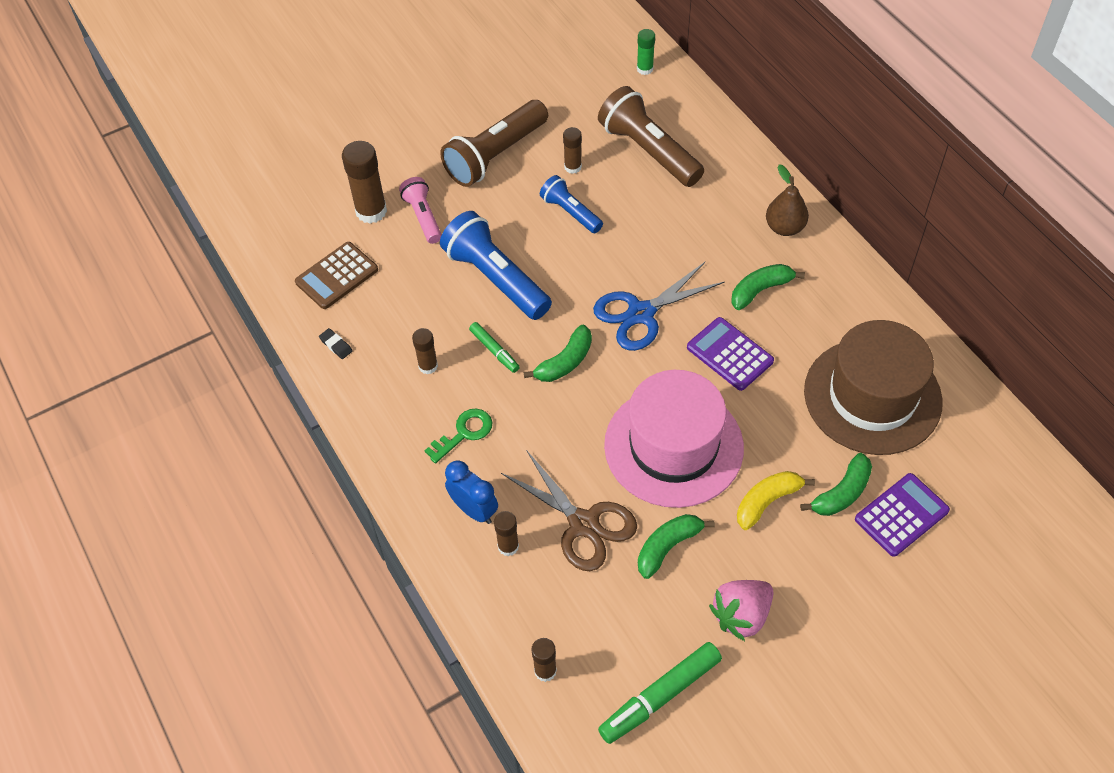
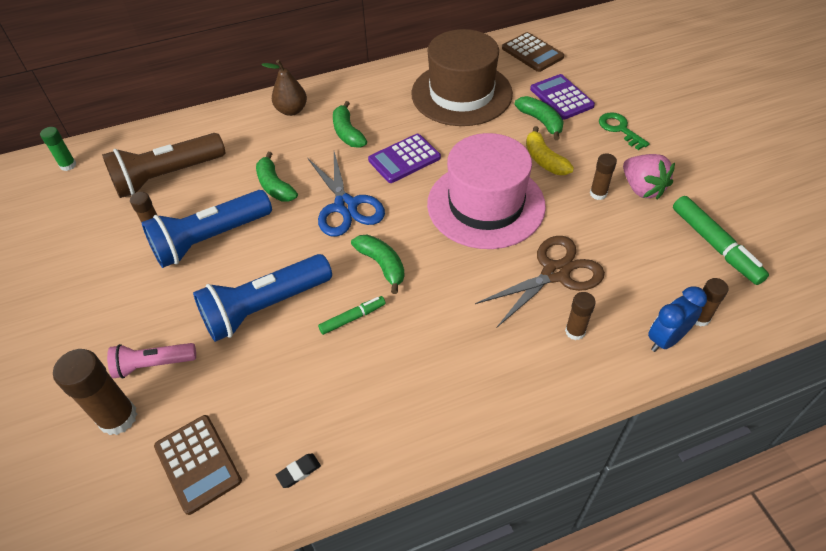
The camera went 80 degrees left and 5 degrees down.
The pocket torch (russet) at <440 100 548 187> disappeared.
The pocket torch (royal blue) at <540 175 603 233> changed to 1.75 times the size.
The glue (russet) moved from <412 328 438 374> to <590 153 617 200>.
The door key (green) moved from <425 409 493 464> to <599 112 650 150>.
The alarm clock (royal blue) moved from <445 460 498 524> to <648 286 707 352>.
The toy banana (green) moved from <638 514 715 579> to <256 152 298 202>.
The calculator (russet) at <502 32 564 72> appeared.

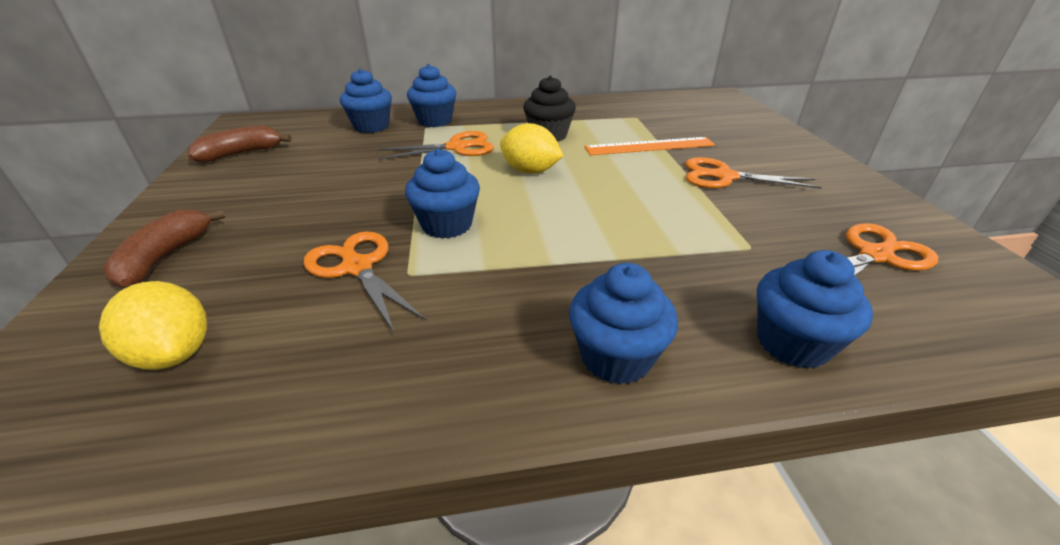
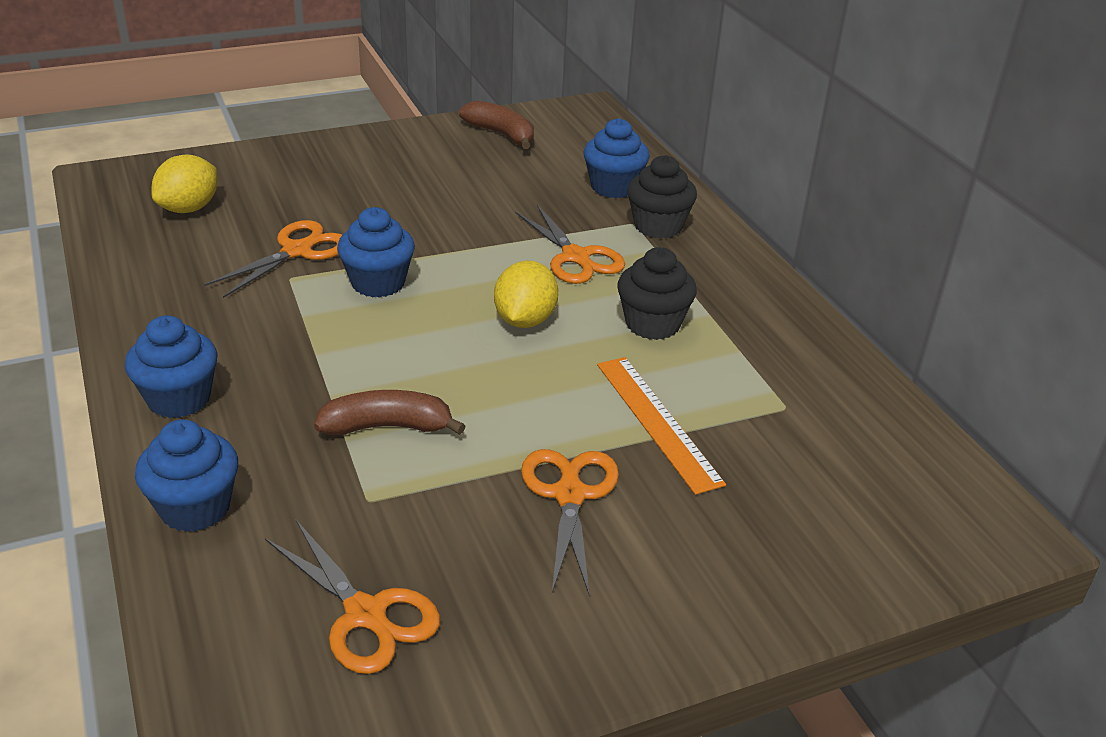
The camera went 75 degrees right and 0 degrees up.
The cupcake (royal blue) at <407 64 456 127> became the cupcake (ebony) at <627 155 697 239>.
The toy banana (russet) moved from <102 209 225 288> to <314 390 466 435>.

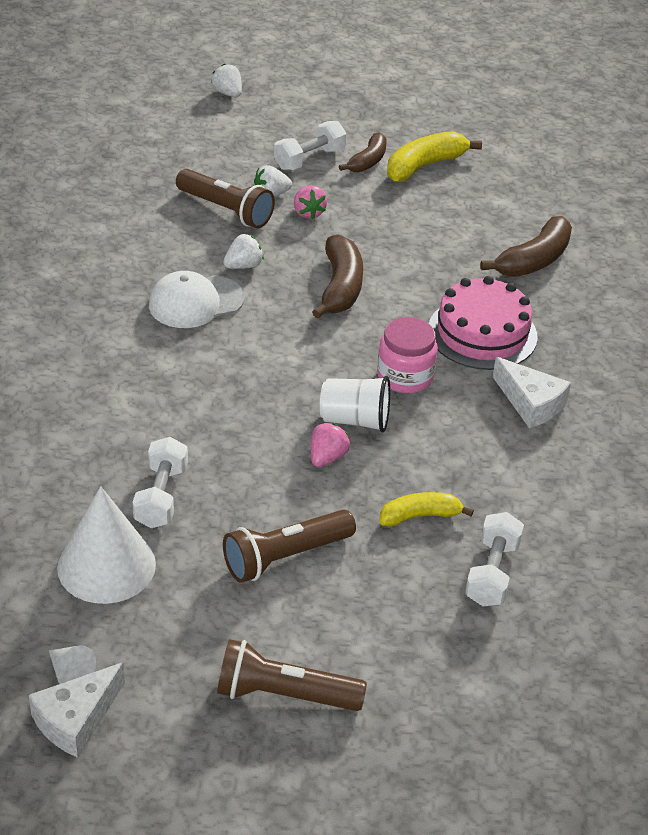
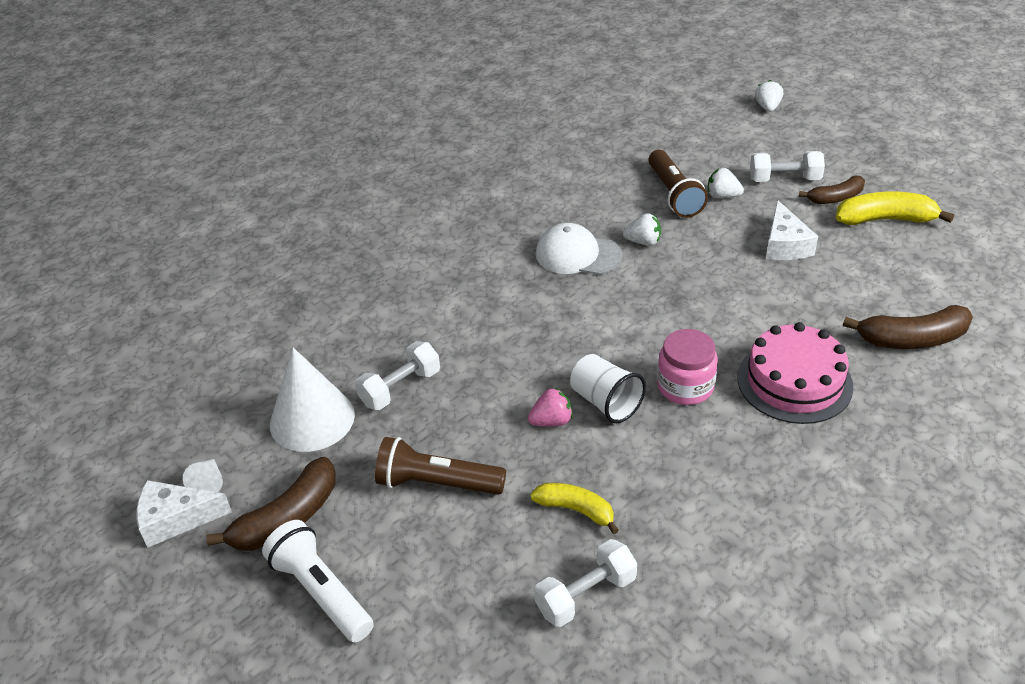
The camera went 45 degrees right and 0 degrees up.
The toy strawberry (pink) at <294 185 327 219> disappeared.
The toy banana (russet) moved from <312 234 363 319> to <206 457 336 551>.
The cheese (snow-white) moved from <493 357 571 428> to <766 200 818 260>.
The pocket torch (russet) at <217 639 367 711> became the pocket torch (snow-white) at <262 520 374 643>.

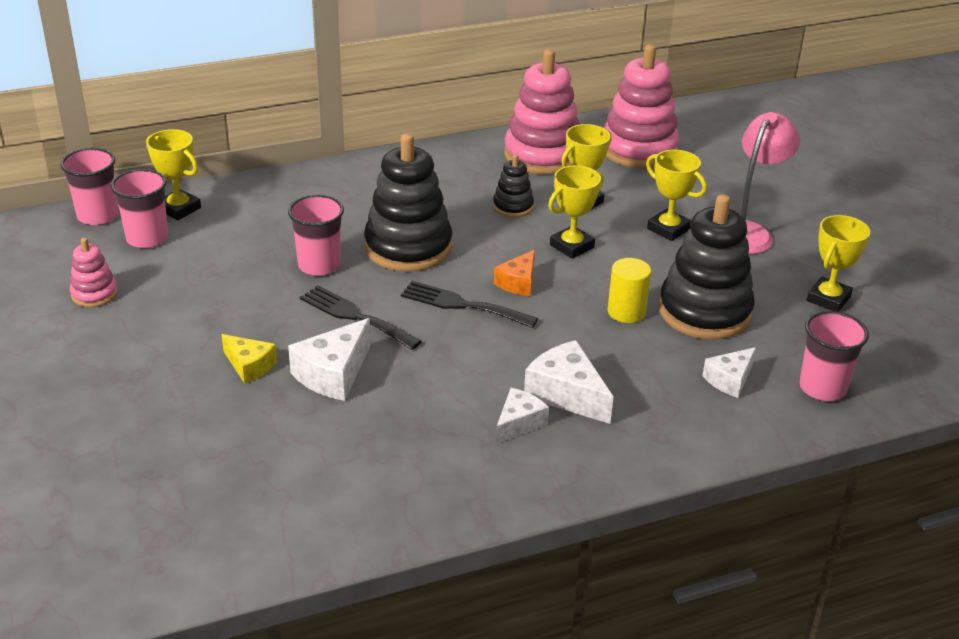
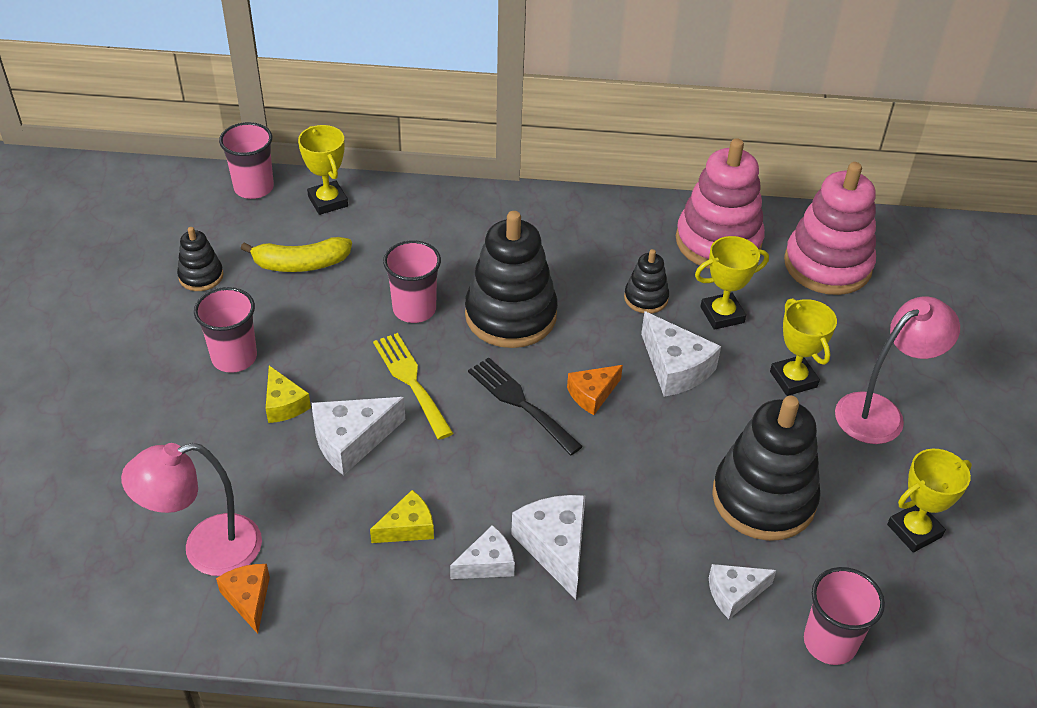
The camera went 25 degrees right and 10 degrees up.
The award cup (golden) at <548 165 604 259> was replaced by the cheese (snow-white) at <641 311 721 397>.
The cup (pink) moved from <111 169 168 248> to <194 287 257 373>.
The ring stacker (pink) at <70 238 118 307> became the ring stacker (ebony) at <177 227 224 291>.
The cylinder (golden) at <608 258 651 323> disappeared.
The table fork (ebony) at <300 285 422 350> became the table fork (golden) at <373 333 453 440>.
The toy banana (golden) at <241 237 352 272> appeared.
The reading lamp (pink) at <121 443 262 576> appeared.
The cheese (golden) at <370 490 434 543> appeared.
The cheese (bright orange) at <216 564 270 634> appeared.

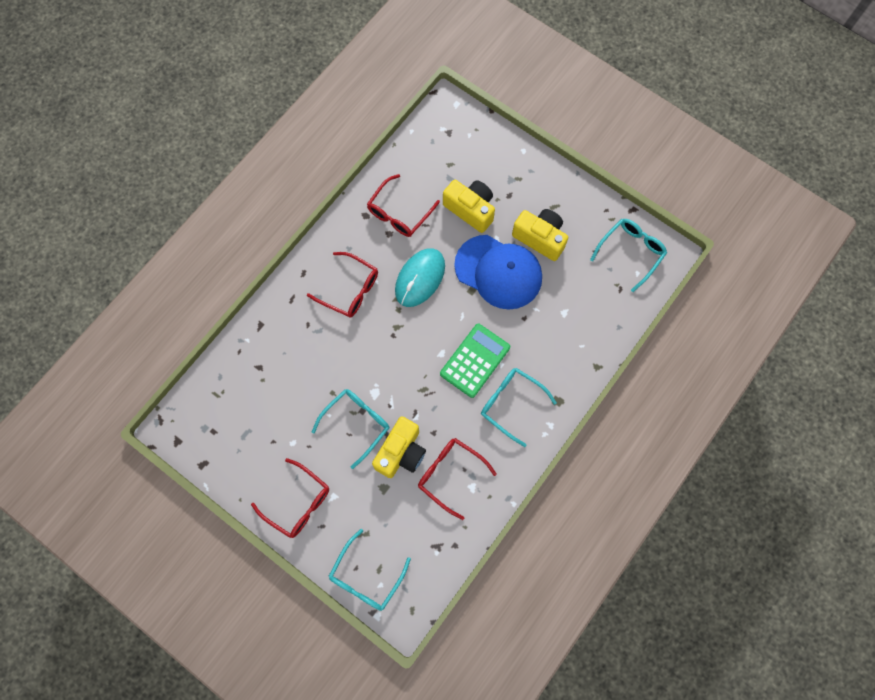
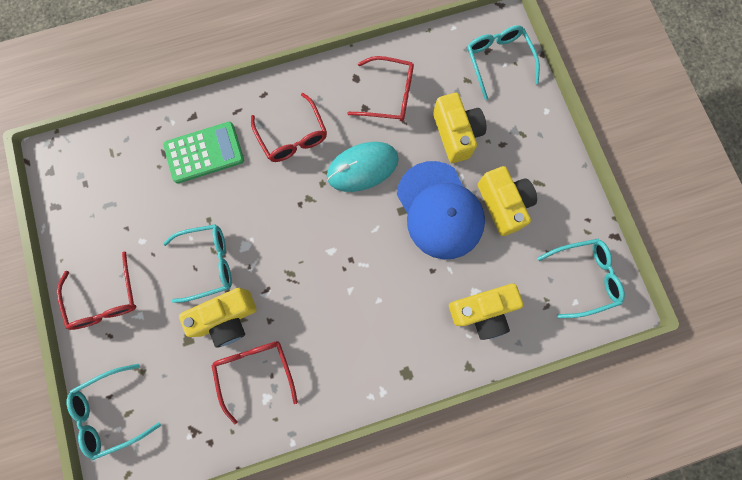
The camera went 35 degrees right and 5 degrees up.
The eyeglasses (red) at <367 174 440 237> turned 150 degrees counterclockwise.
The calculator (green) moved from <440 324 510 398> to <163 122 244 183>.
The eyeglasses (turquoise) moved from <481 368 557 447> to <467 26 540 100>.
The camera (golden) at <449 284 523 340> appeared.

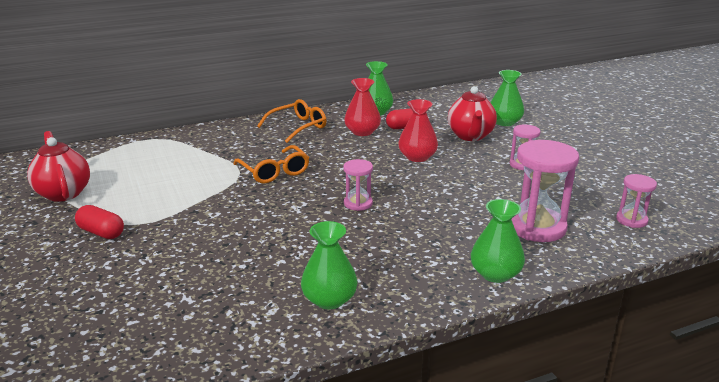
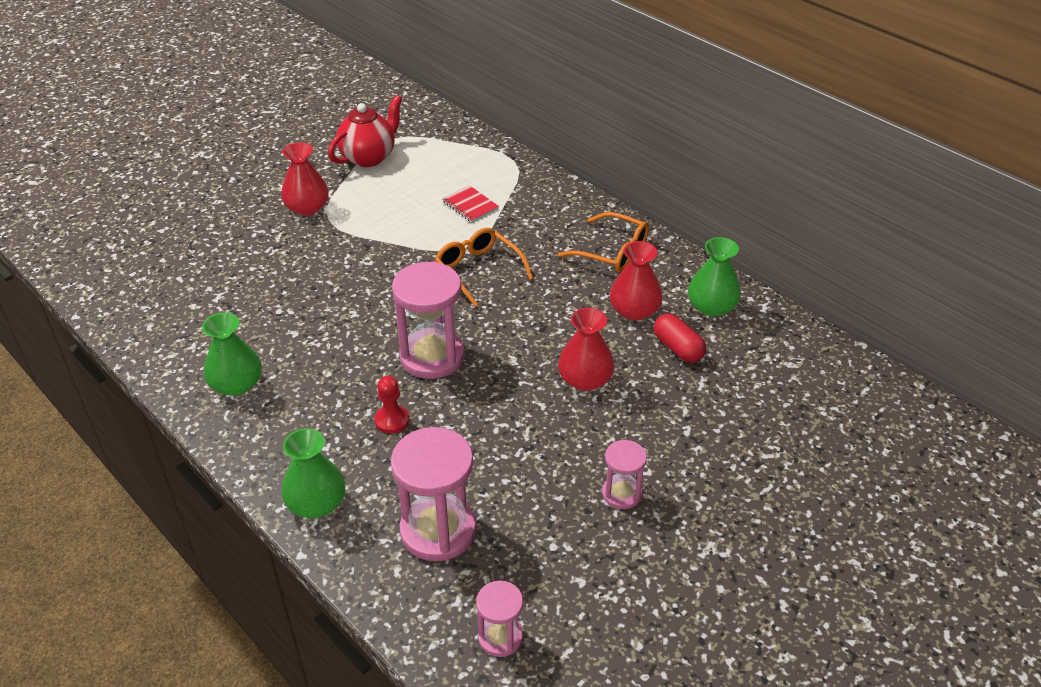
The camera went 70 degrees right and 15 degrees up.
The flower vase (green) at <490 70 524 126> disappeared.
The tea pot (red) at <448 86 497 141> disappeared.
The eyeglasses (bright orange) at <233 145 309 184> turned 105 degrees clockwise.
The sandglass (pink) at <343 159 373 211> changed to 1.85 times the size.
The pill (red) at <75 205 124 239> was replaced by the flower vase (red) at <281 142 329 216>.
The notebook (red) at <442 186 499 222> appeared.
The game pawn (red) at <375 376 409 434> appeared.

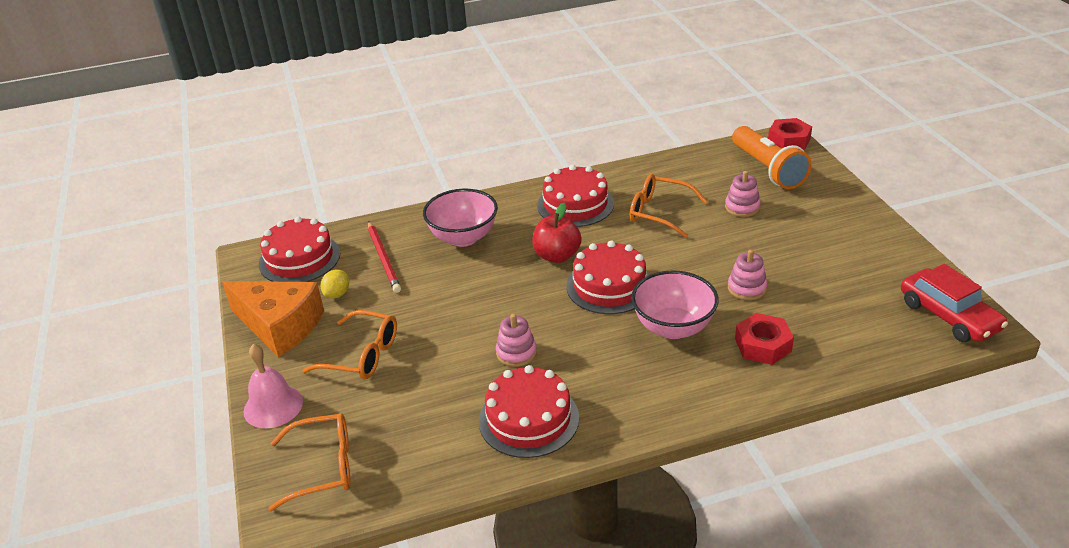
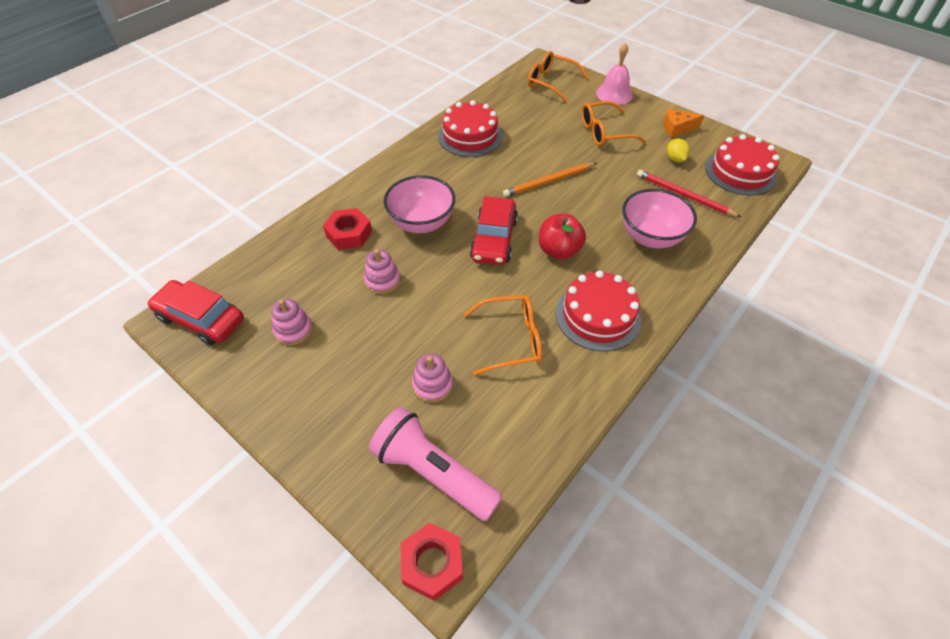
The camera went 145 degrees right and 15 degrees up.
The pocket torch (bright orange) at <732 126 812 189> became the pocket torch (pink) at <369 407 503 521>.
The gateau (red) at <566 240 649 314> was replaced by the car (red) at <470 196 518 265>.
The cheese (bright orange) at <222 281 324 357> changed to 0.51 times the size.
The ring stacker (pink) moved from <496 314 537 367> to <271 299 313 345>.
The eyeglasses (bright orange) at <268 413 351 511> turned 75 degrees clockwise.
The lead pencil (bright orange) at <503 163 597 197> appeared.

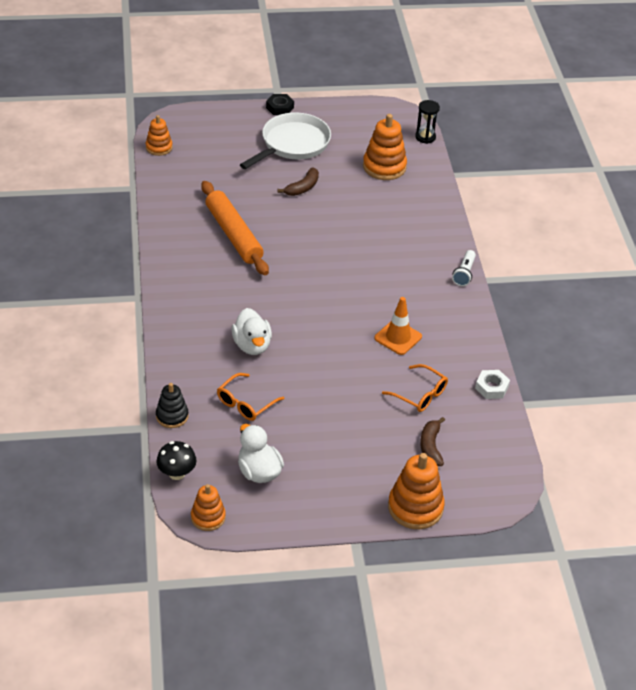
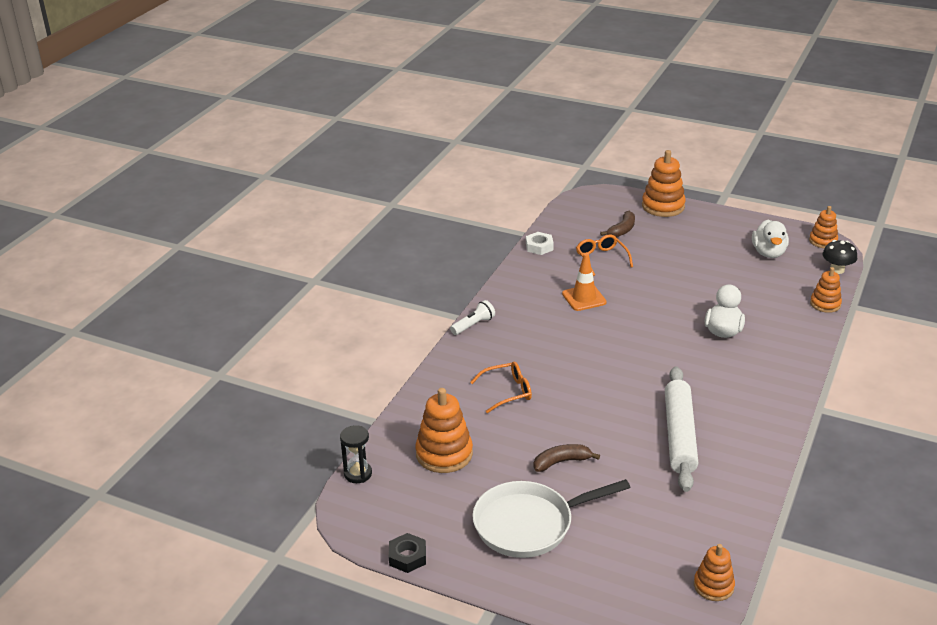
The camera went 145 degrees left and 10 degrees down.
The nut (ebony) moved from <266 94 294 115> to <389 533 426 573>.
The pastry roller (bright orange) at <201 181 269 275> became the pastry roller (snow-white) at <665 367 698 492>.
The eyeglasses (bright orange) moved from <217 373 284 421> to <470 361 532 413>.
The ring stacker (ebony) at <156 383 188 428> became the ring stacker (bright orange) at <810 267 842 313>.

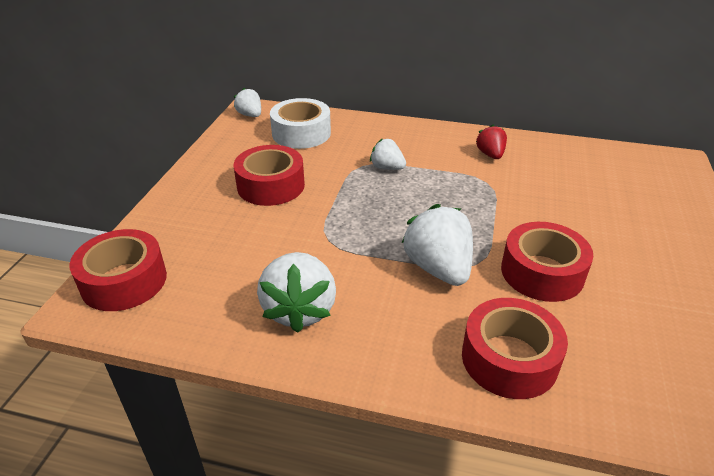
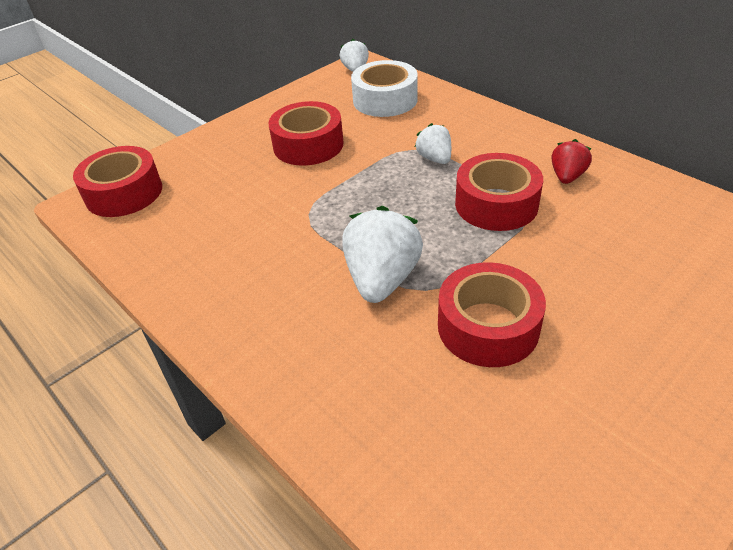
The camera went 35 degrees right and 5 degrees up.
The toy strawberry (snow-white) at <257 252 336 333> disappeared.
The roll of tape (red) moved from <462 298 568 399> to <455 153 543 231>.

